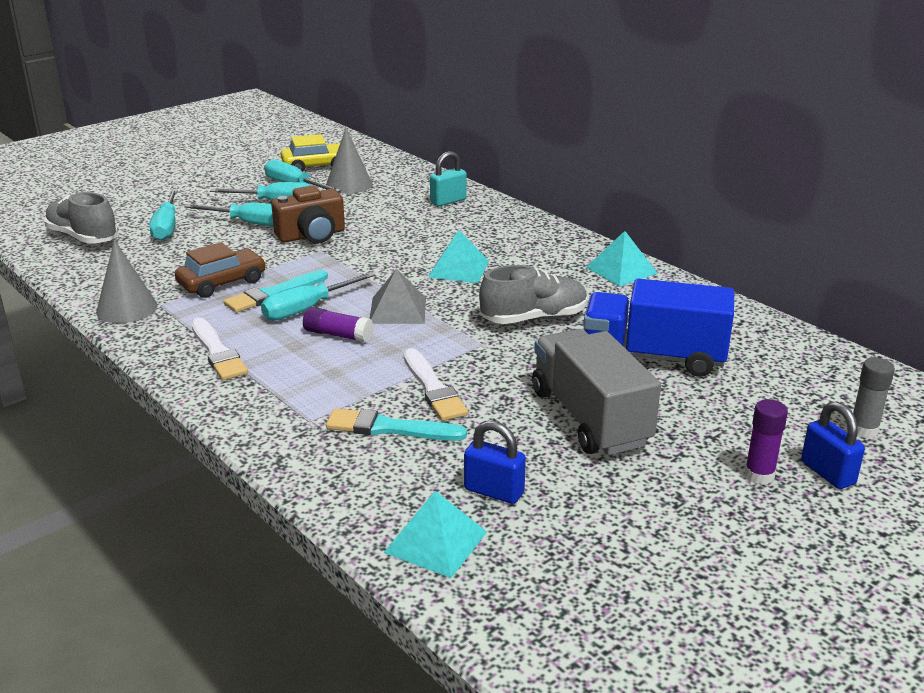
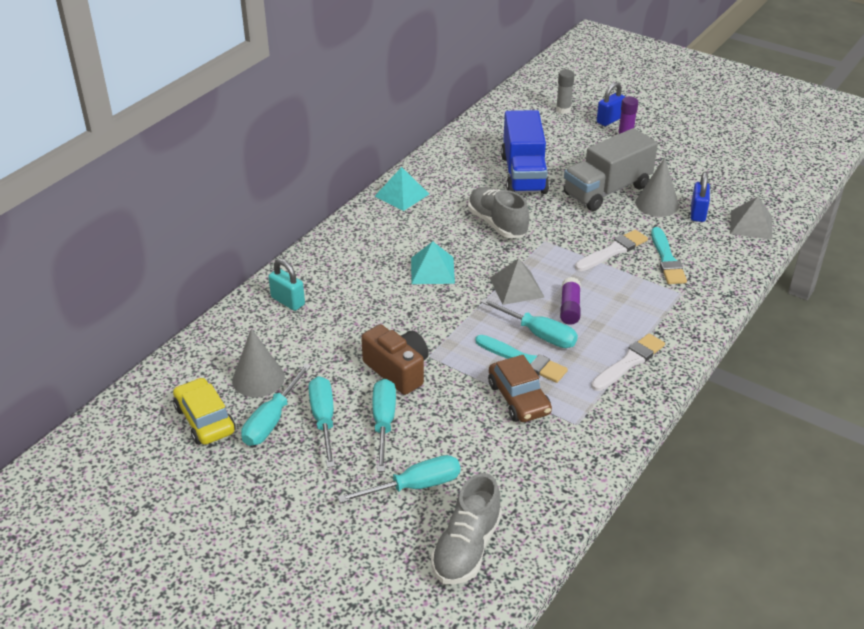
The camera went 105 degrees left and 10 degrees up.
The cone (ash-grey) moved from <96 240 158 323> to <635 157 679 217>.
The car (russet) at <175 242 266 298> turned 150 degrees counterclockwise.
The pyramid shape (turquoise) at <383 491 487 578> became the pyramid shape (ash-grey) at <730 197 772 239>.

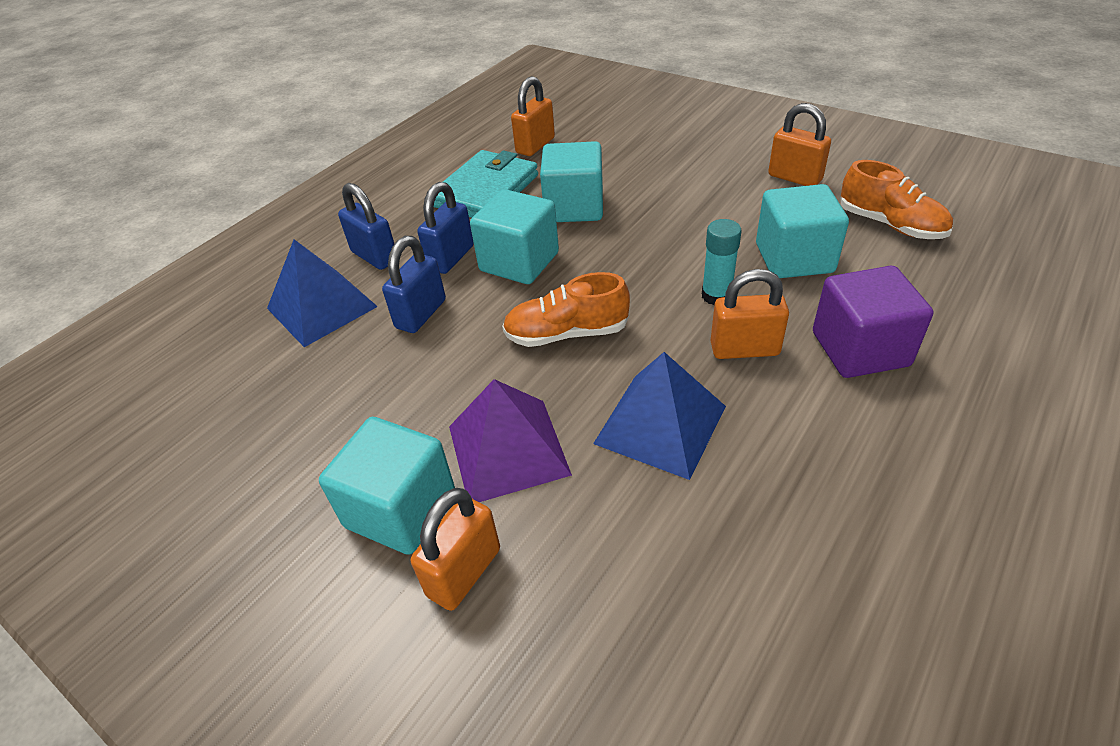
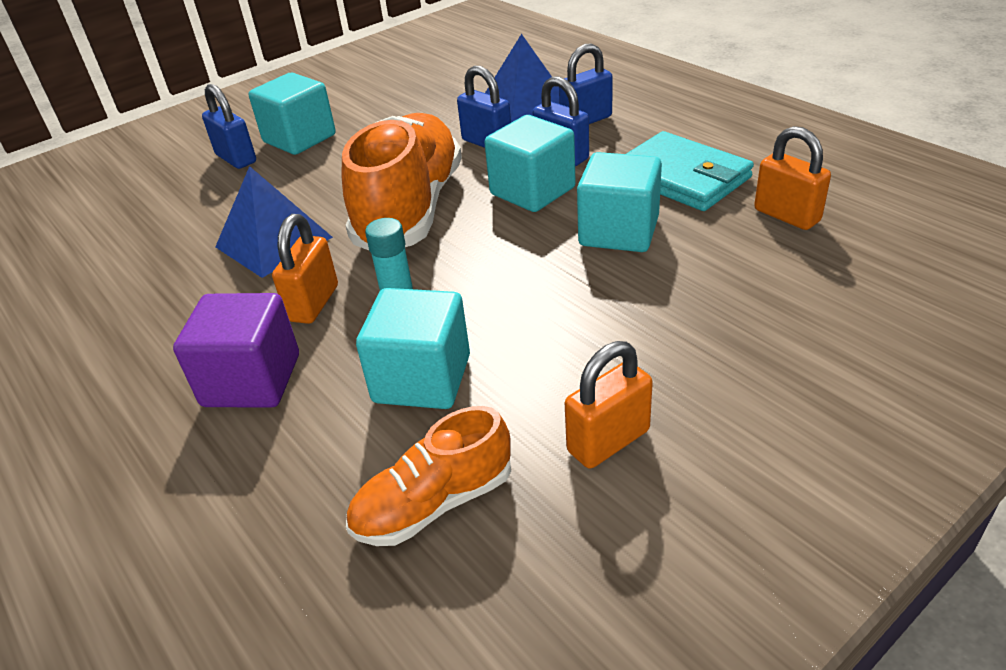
The camera went 105 degrees right and 5 degrees down.
The lace-up shoe (bright orange) at <502 272 630 347> changed to 1.83 times the size.
The pyramid shape (purple) at <449 379 572 502> disappeared.
The lock (bright orange) at <411 488 500 611> became the lock (royal blue) at <202 84 256 169>.

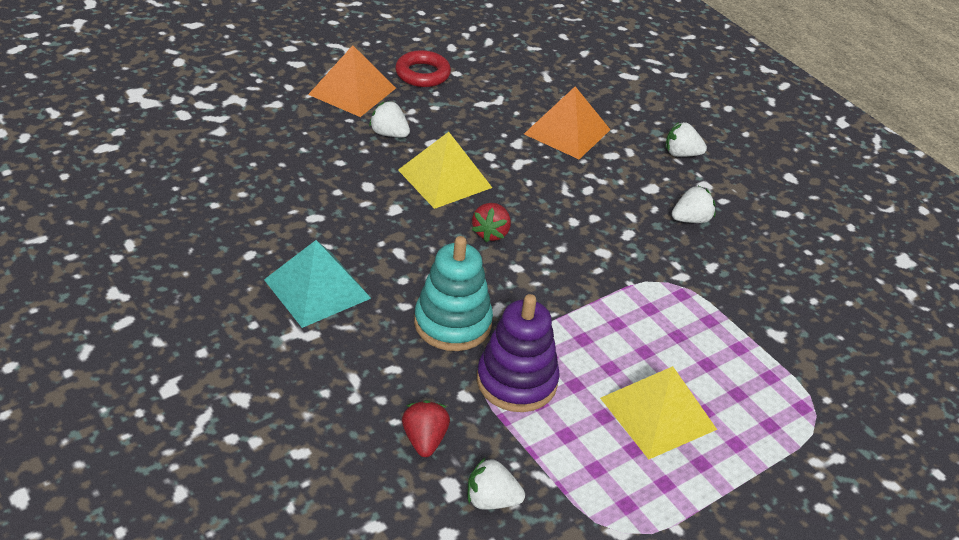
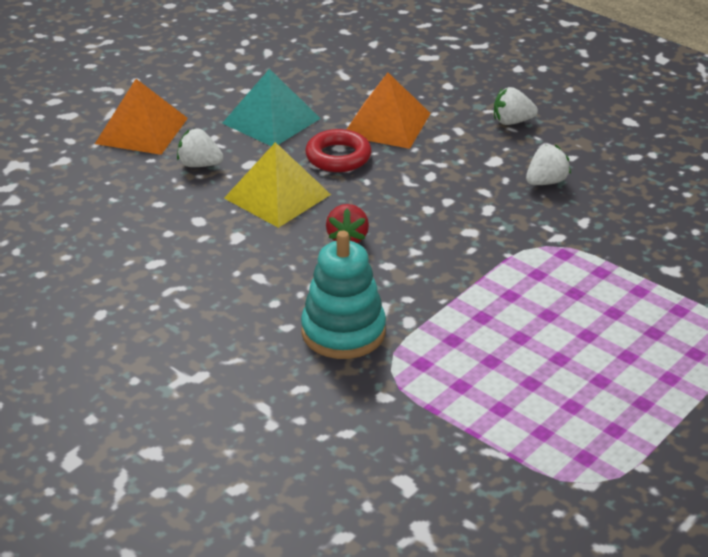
The camera went 10 degrees left and 5 degrees down.
The torus (red) moved from <395 50 451 87> to <305 129 371 172>.
The pyramid shape (turquoise) moved from <264 240 371 328> to <222 69 321 146>.
The ring stacker (purple) at <477 294 560 412> disappeared.
The pyramid shape (golden) at <600 366 717 459> disappeared.
The toy strawberry (red) at <402 400 450 457> disappeared.
The toy strawberry (snow-white) at <468 457 525 510> disappeared.

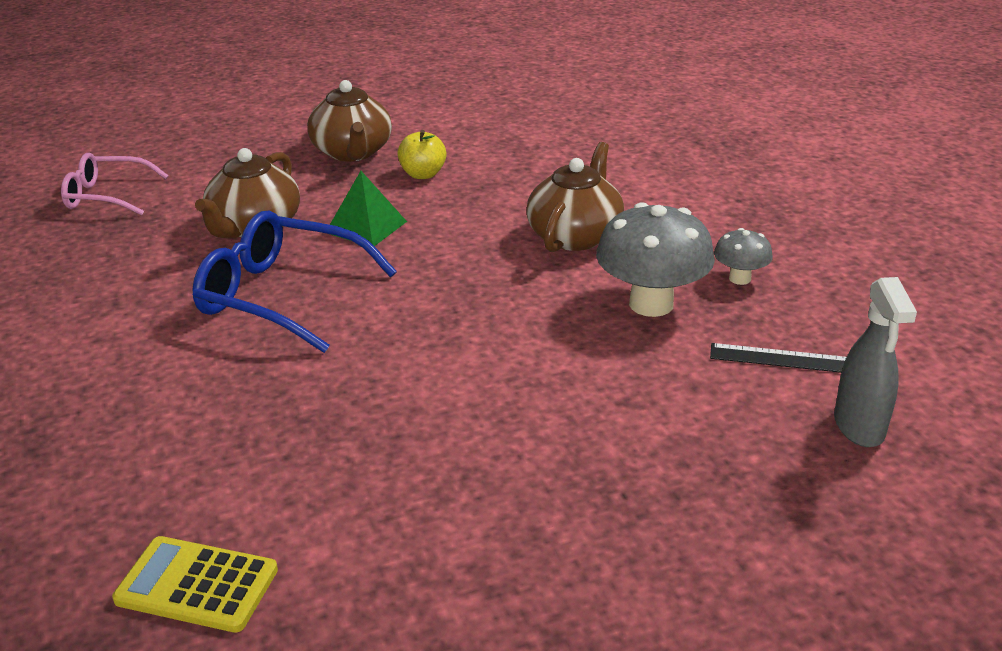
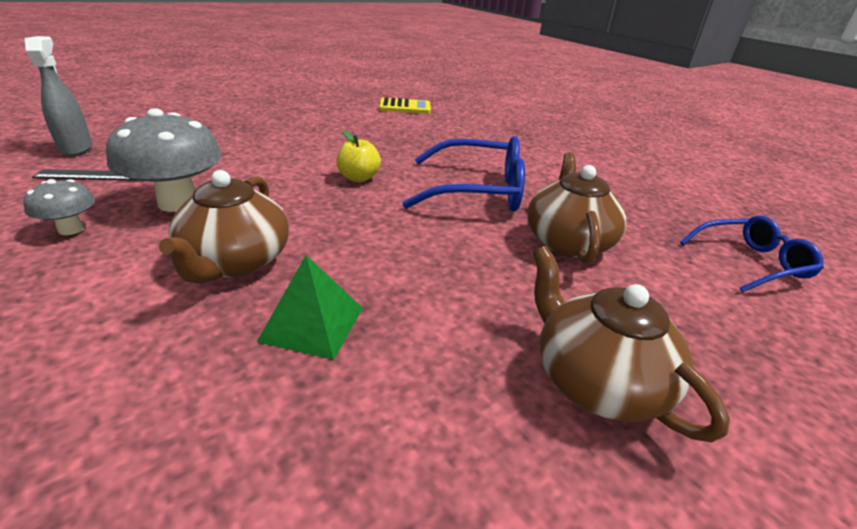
The camera went 160 degrees right and 0 degrees up.
The toy apple (golden) moved from <397 130 447 179> to <337 130 381 182>.
The eyeglasses (pink) at <61 153 169 215> became the eyeglasses (royal blue) at <680 215 824 292>.
The pyramid shape (green) moved from <330 171 407 246> to <257 255 363 360>.

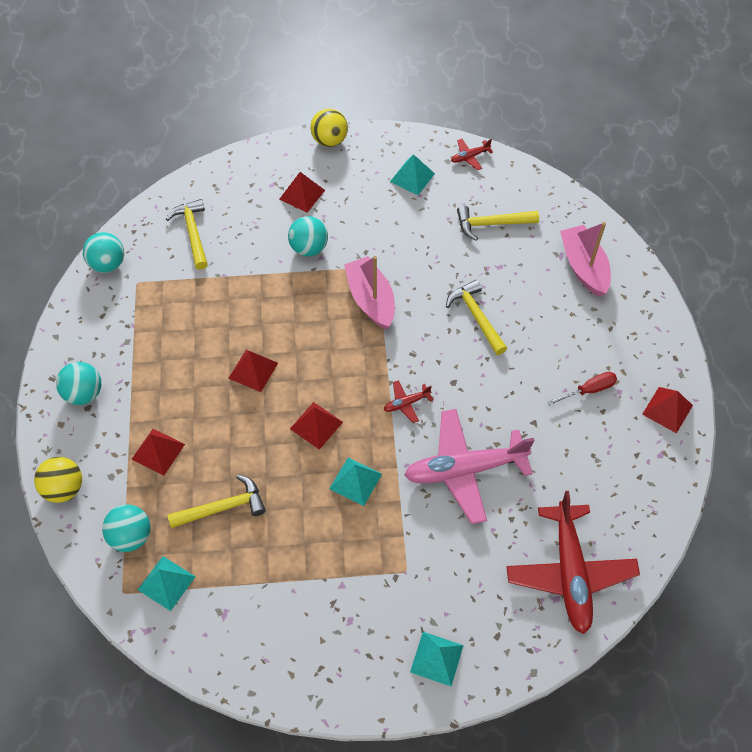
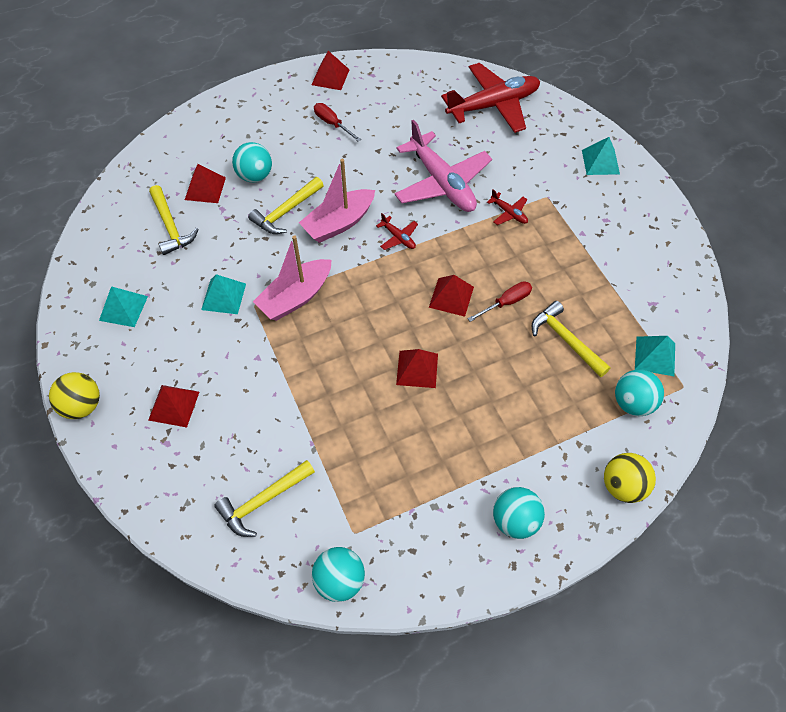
The camera went 110 degrees left and 0 degrees up.
The aeroplane (red) moved from <451 139 493 170> to <487 189 528 225>.
The play ball (turquoise) moved from <288 216 328 256> to <232 142 272 183>.
The boat (pink) moved from <560 222 611 297> to <299 159 375 243>.
The pyramid shape (red) moved from <131 429 185 476> to <185 164 226 203>.
The pyramid shape (turquoise) moved from <329 457 382 506> to <201 274 246 314>.
The hand screwdriver (red) at <467 281 532 322> appeared.

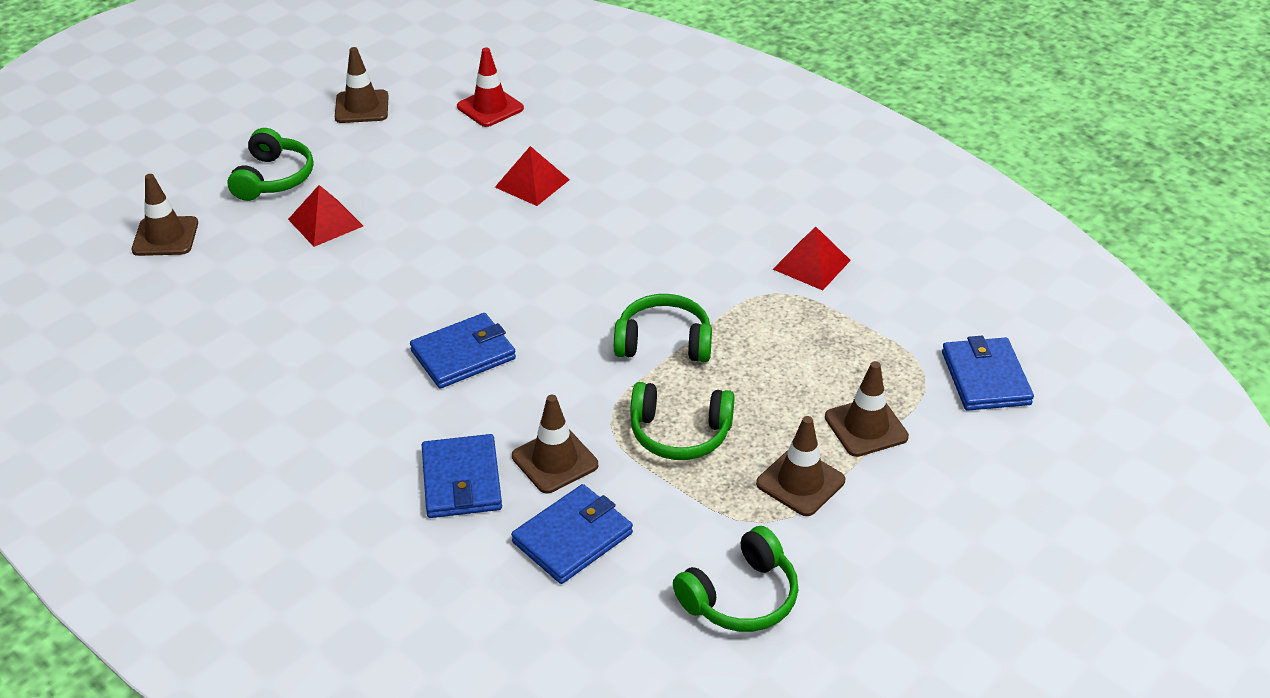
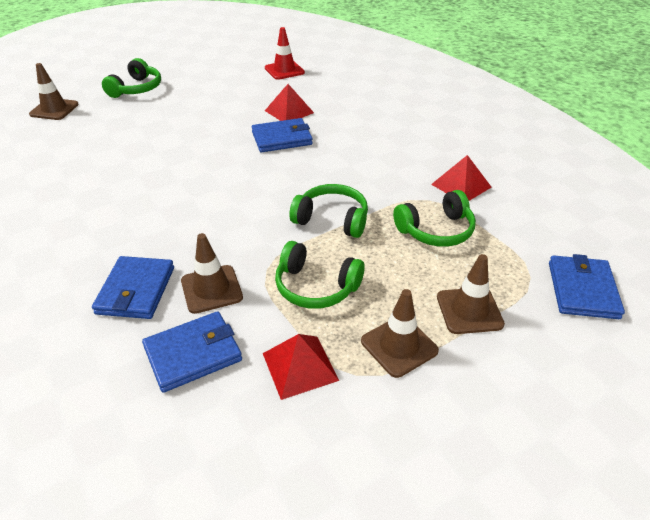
The camera went 15 degrees right and 0 degrees up.
The safety cone (russet) at <335 47 389 123> disappeared.
The pyramid shape (red) moved from <288 185 363 247> to <263 334 339 400>.
The wallet (royal blue) moved from <410 313 516 389> to <252 118 313 152>.
The headphones (green) moved from <673 526 798 632> to <393 190 476 247>.

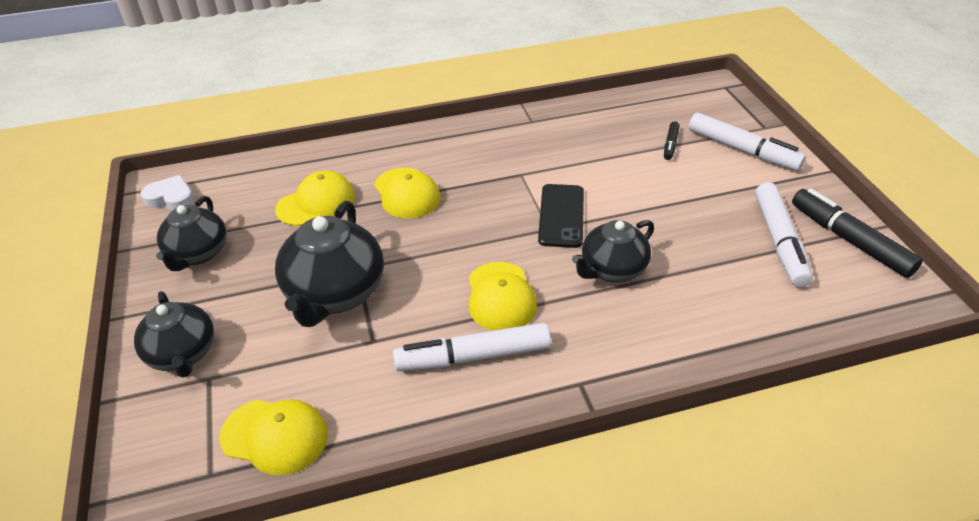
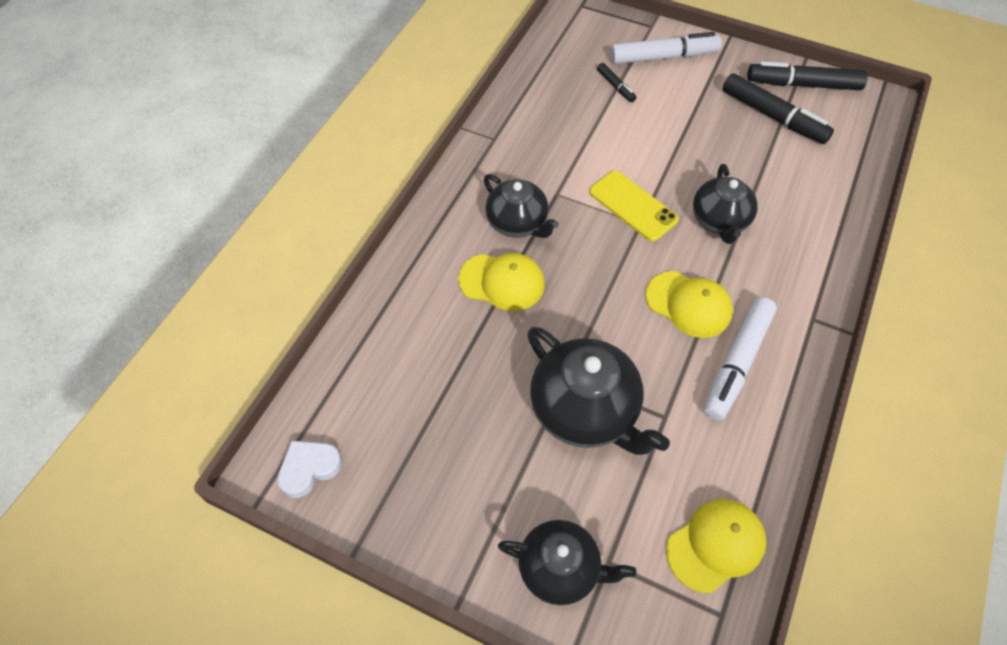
The camera went 50 degrees left and 15 degrees up.
The peaked cap (golden) at <275 171 355 226> disappeared.
The marker (snow-white) at <755 182 813 287> became the marker (ebony) at <723 73 834 144>.
The mobile phone (ebony) at <538 184 584 248> became the mobile phone (golden) at <589 171 679 242>.
The tea pot (ebony) moved from <156 196 226 271> to <484 174 559 238>.

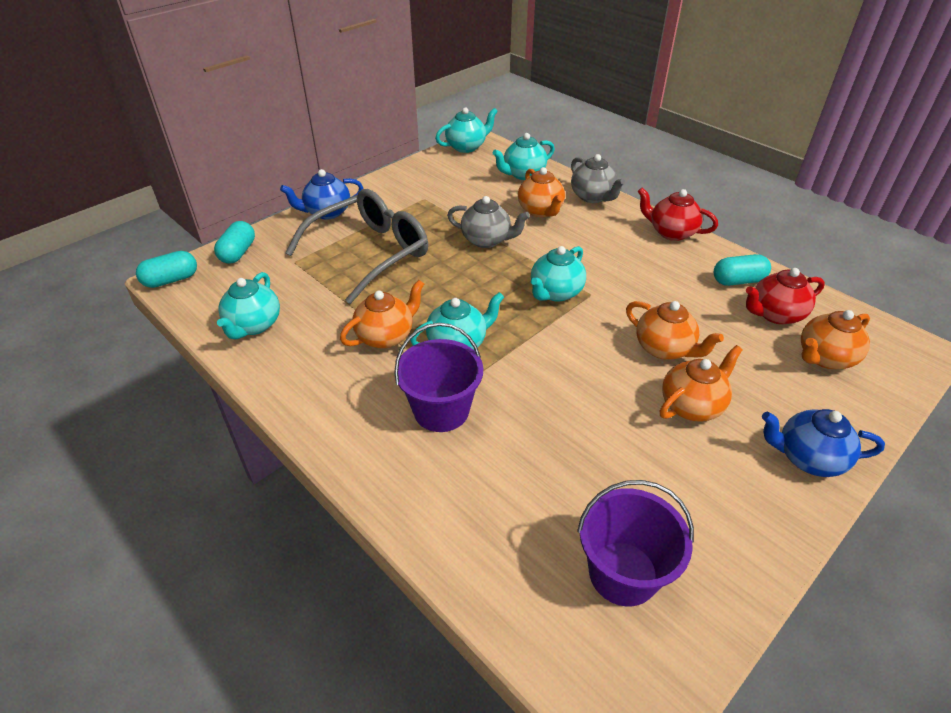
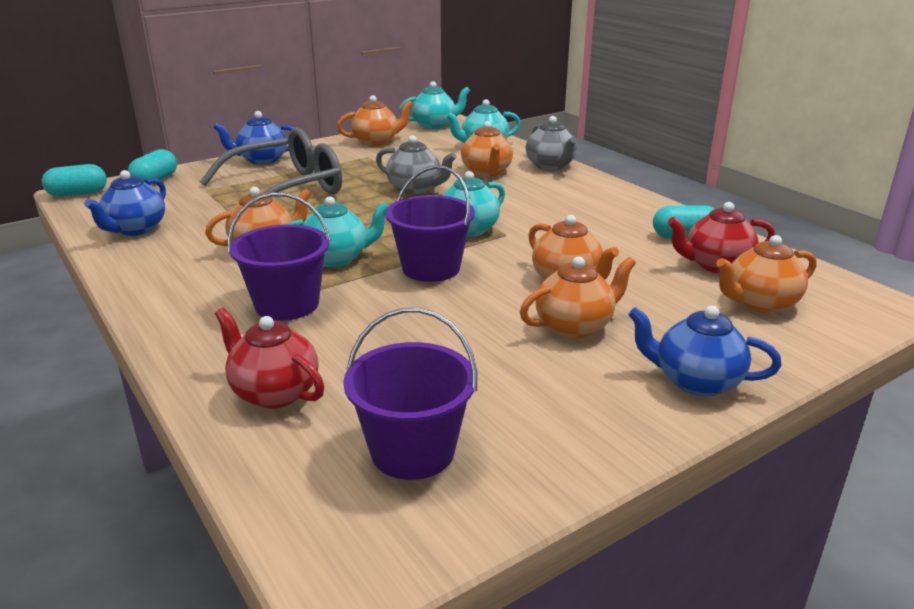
The camera went 10 degrees right and 15 degrees down.
The tea pot (red) moved from <637 188 718 241> to <215 308 324 409>.
The tea pot (turquoise) at <217 272 280 339> became the tea pot (royal blue) at <84 170 166 236>.
The tea pot (bright orange) at <337 95 413 146> appeared.
The sand bucket (purple) at <385 165 475 282> appeared.

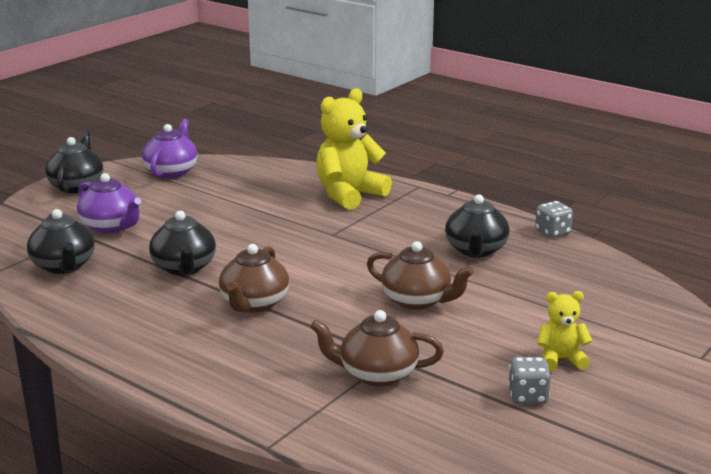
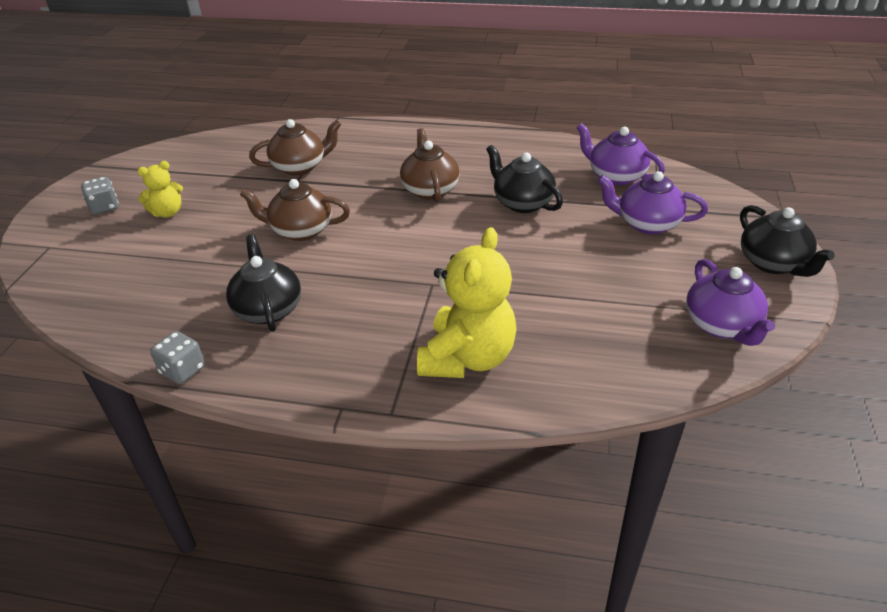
The camera went 155 degrees right and 15 degrees up.
The tea pot (ebony) at <27 209 95 274> became the tea pot (purple) at <577 123 665 185>.
The dice (ash-grey) moved from <508 357 551 404> to <81 177 119 215>.

